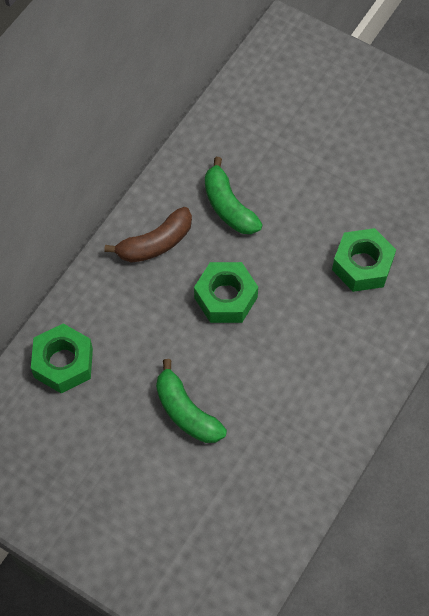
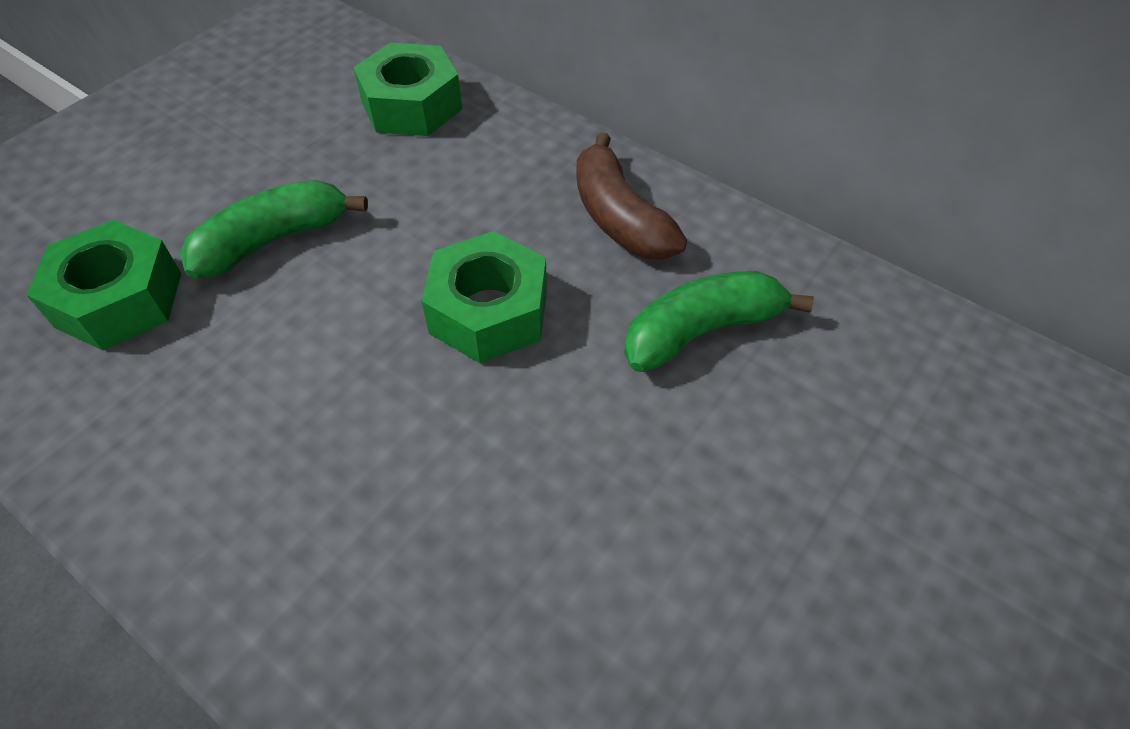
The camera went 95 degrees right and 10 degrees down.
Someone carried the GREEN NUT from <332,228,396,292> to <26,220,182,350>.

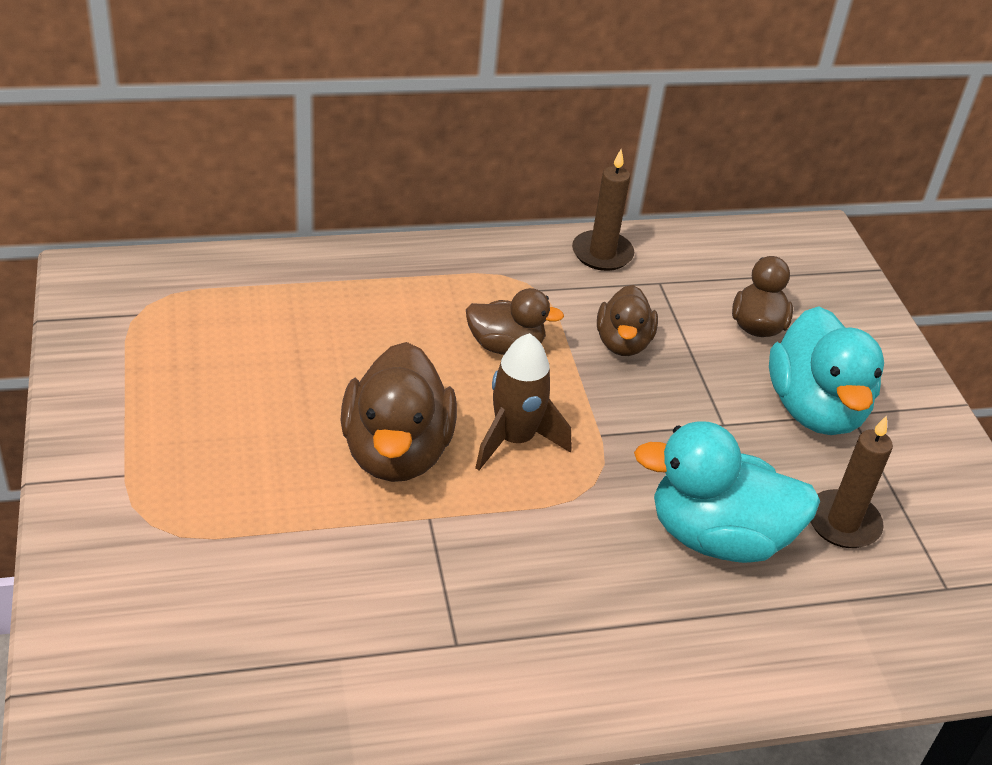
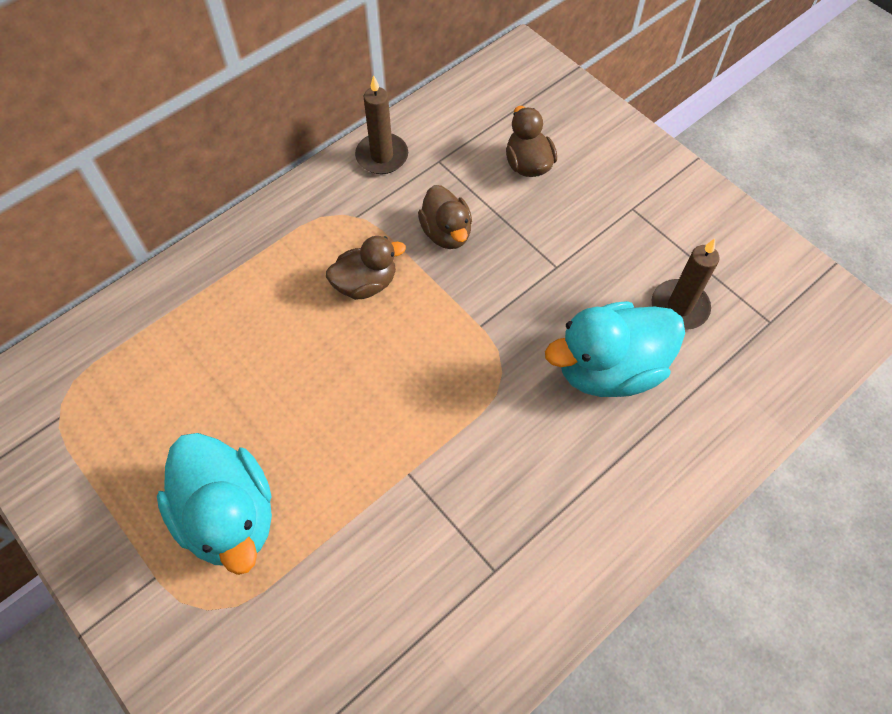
The camera went 25 degrees left and 20 degrees up.
Someone carried the TURQUOISE DUCK from <769,306,884,435> to <157,433,272,575>.
Someone took away the BROWN DUCK at <340,342,457,482>.
Someone took away the BROWN ROCKET at <475,333,571,470>.

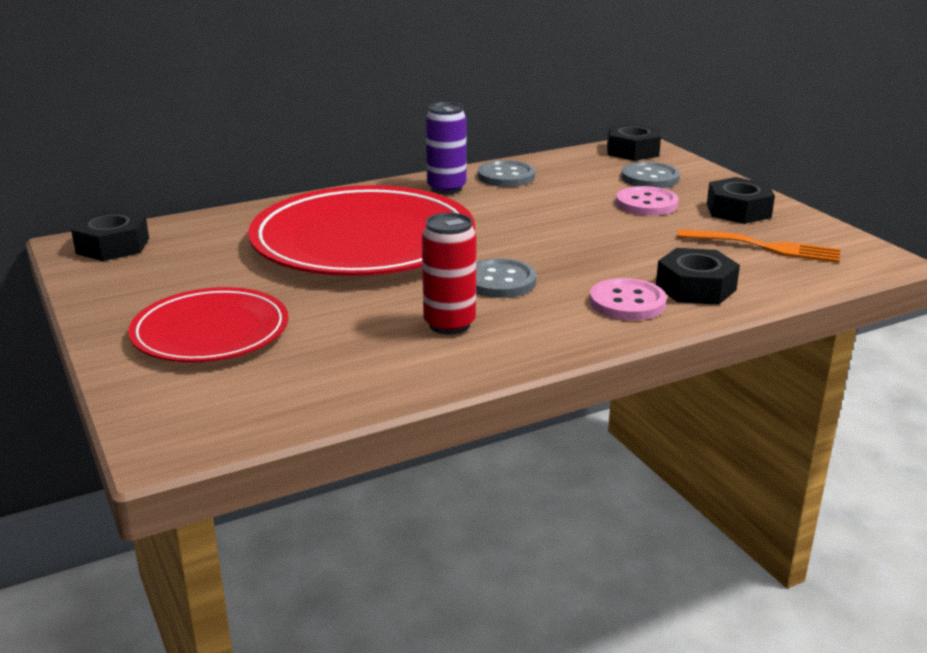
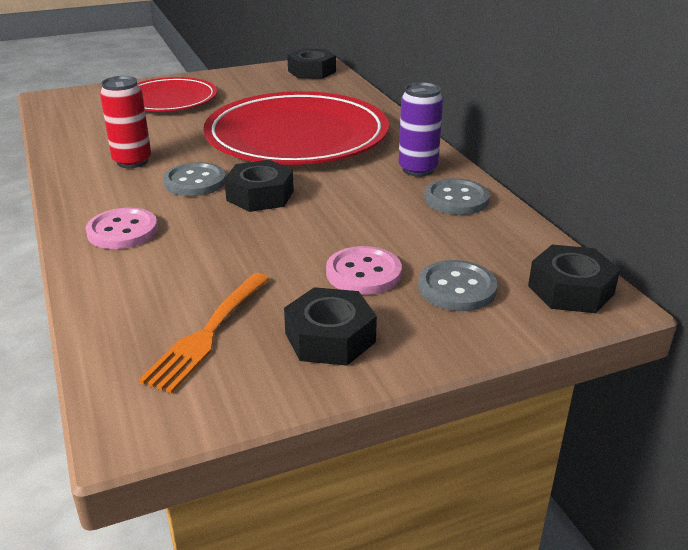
The camera went 95 degrees right and 5 degrees up.
Someone carried the BLACK NUT from <656,248,740,305> to <224,160,294,212>.

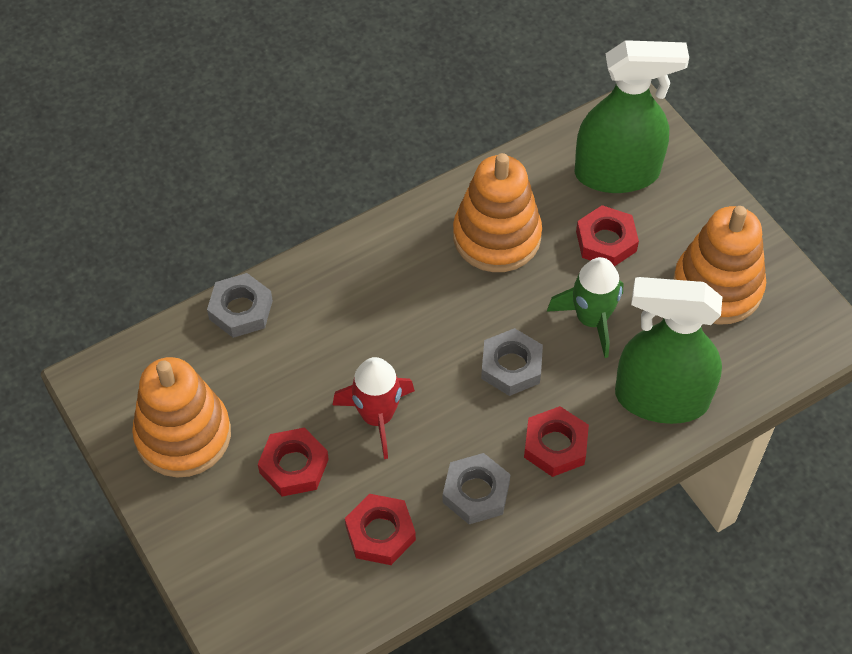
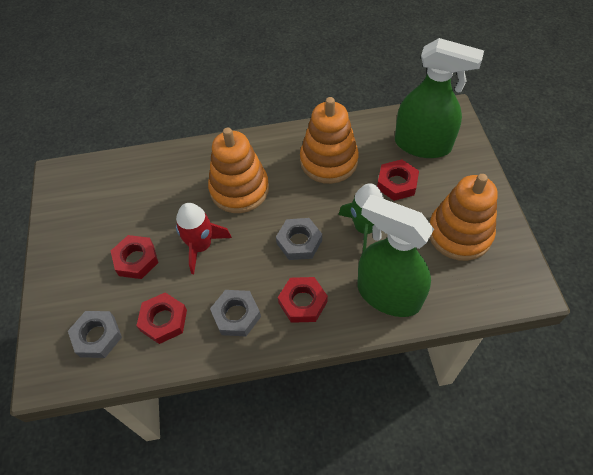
The camera went 25 degrees right and 0 degrees up.
Someone carried the GREY NUT from <207,273,273,338> to <68,311,122,358>.
Someone carried the ORANGE STACKING TOY from <132,357,231,477> to <208,127,269,213>.

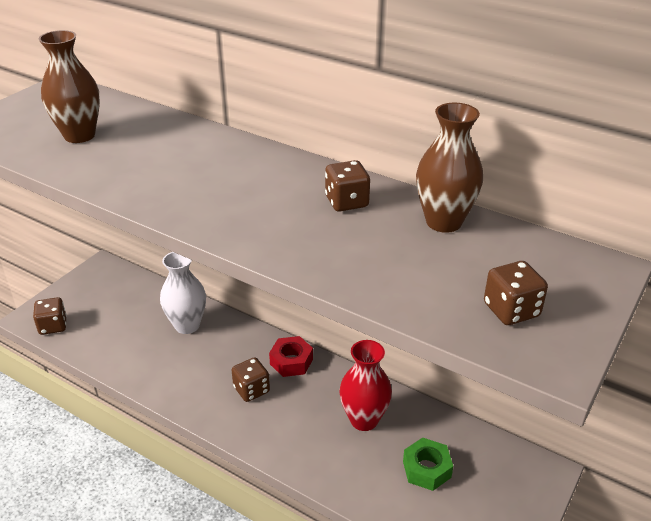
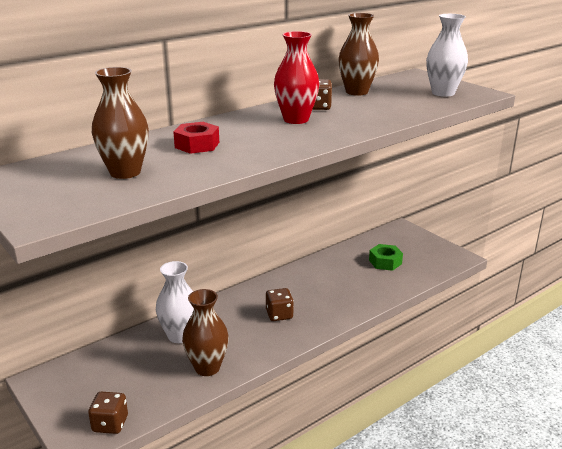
The camera went 70 degrees left and 10 degrees down.
Someone carried the RED NUT from <269,336,313,377> to <173,122,219,154>.
Someone put down the BROWN VASE at <182,289,229,376>.
Someone carried the RED VASE from <339,340,392,431> to <274,31,319,124>.
Someone swapped the BROWN DICE at <484,261,548,325> for the WHITE VASE at <426,14,468,97>.

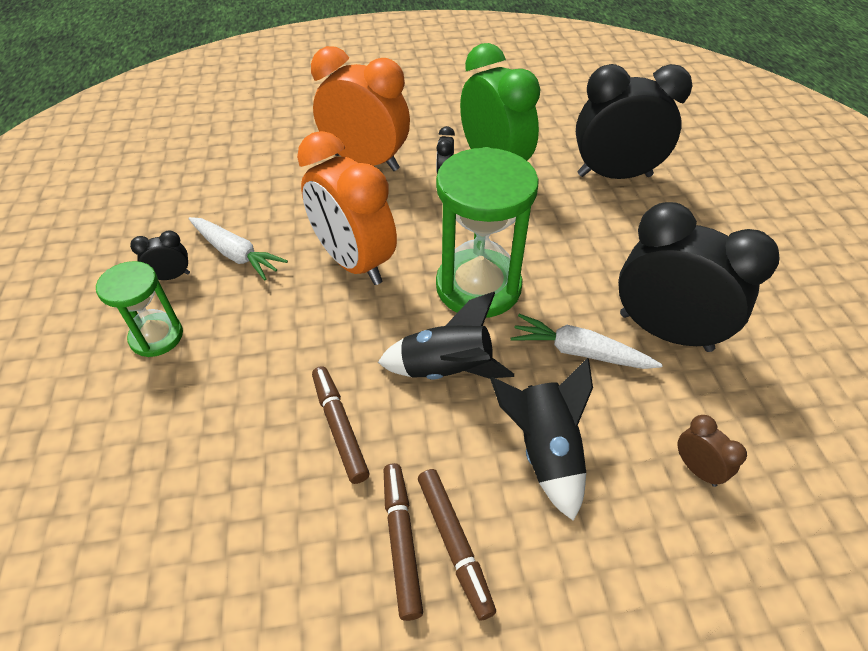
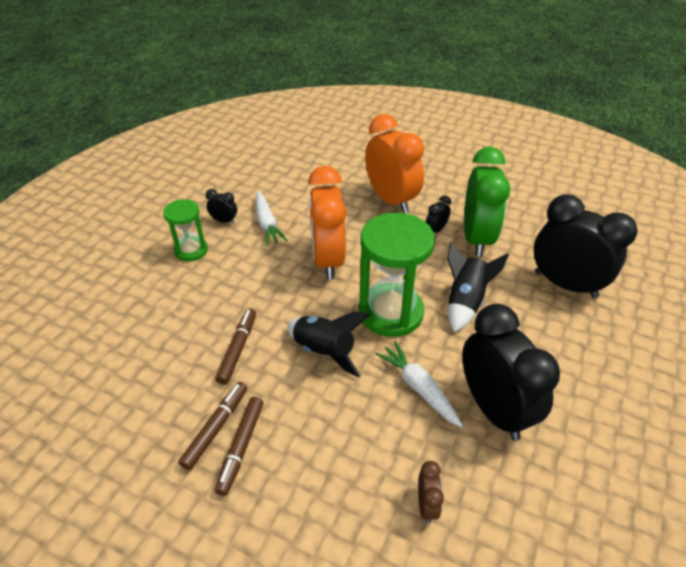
The camera went 35 degrees right and 5 degrees down.
Someone carried the BLACK ROCKET from <490,358,593,521> to <447,242,509,332>.

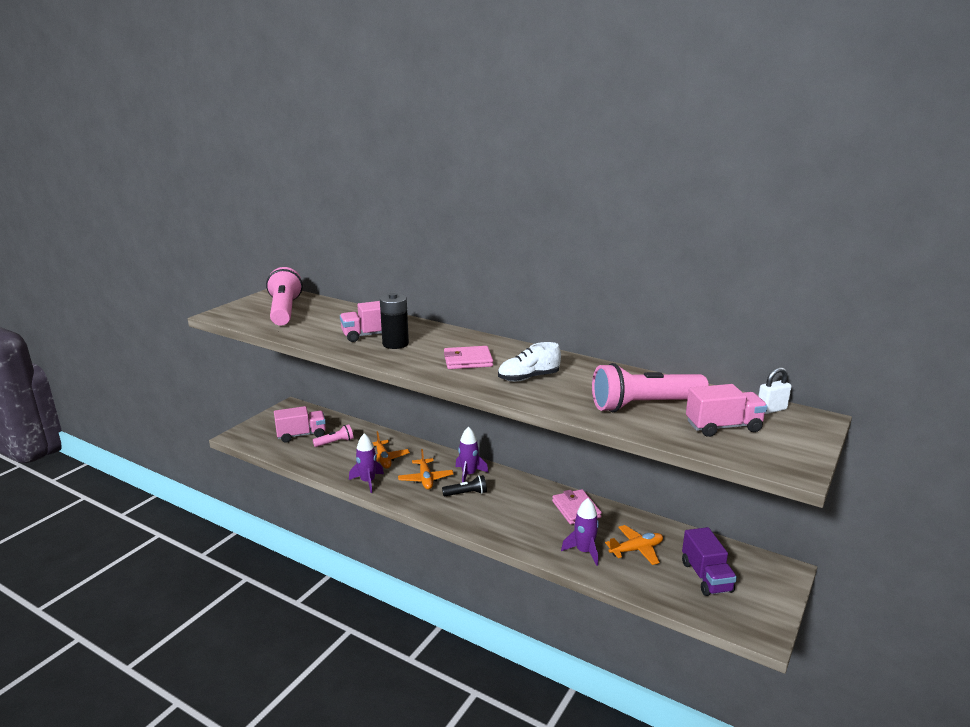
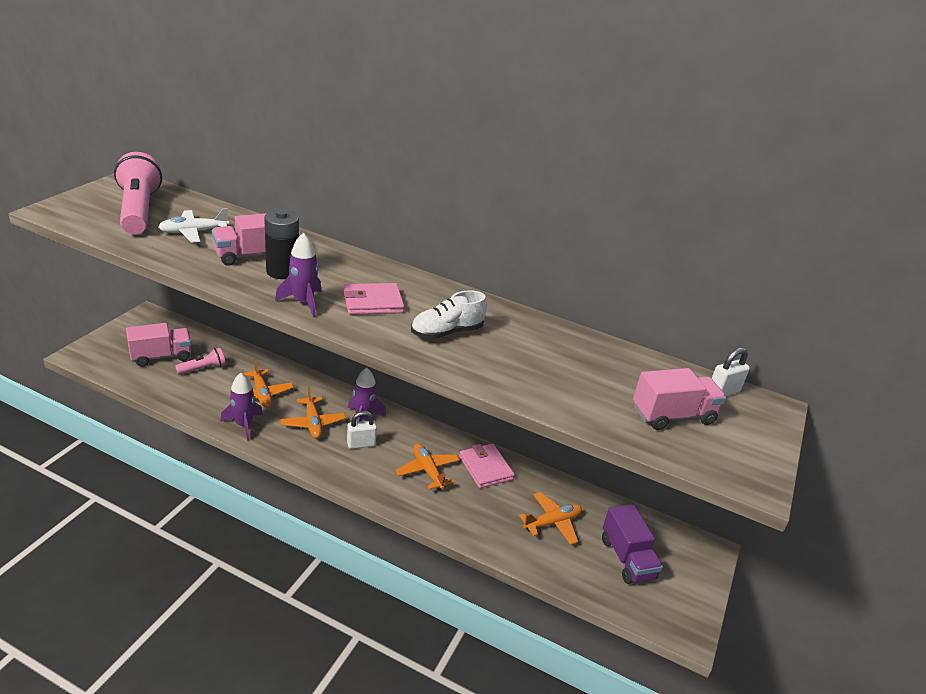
The camera went 10 degrees left and 10 degrees up.
Someone put down the WHITE PLANE at <158,208,229,243>.
Someone carried the PURPLE ROCKET from <561,498,599,566> to <275,233,321,317>.
Someone swapped the BLACK FLASHLIGHT at <442,475,487,496> for the WHITE PADLOCK at <347,411,377,449>.
Someone put down the ORANGE PLANE at <395,443,460,490>.
Someone took away the PINK FLASHLIGHT at <592,363,709,412>.

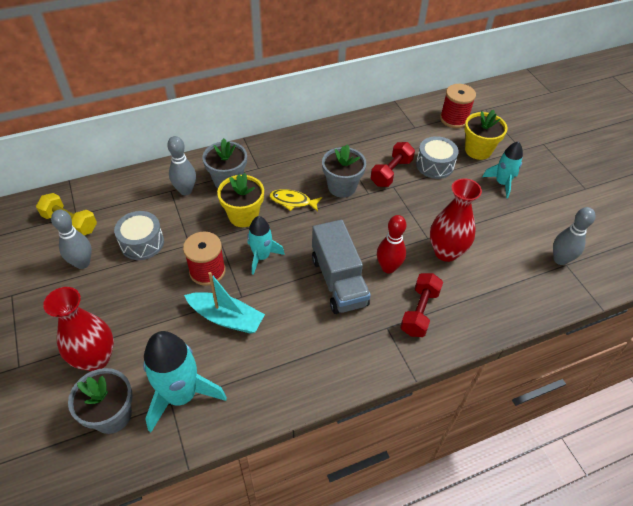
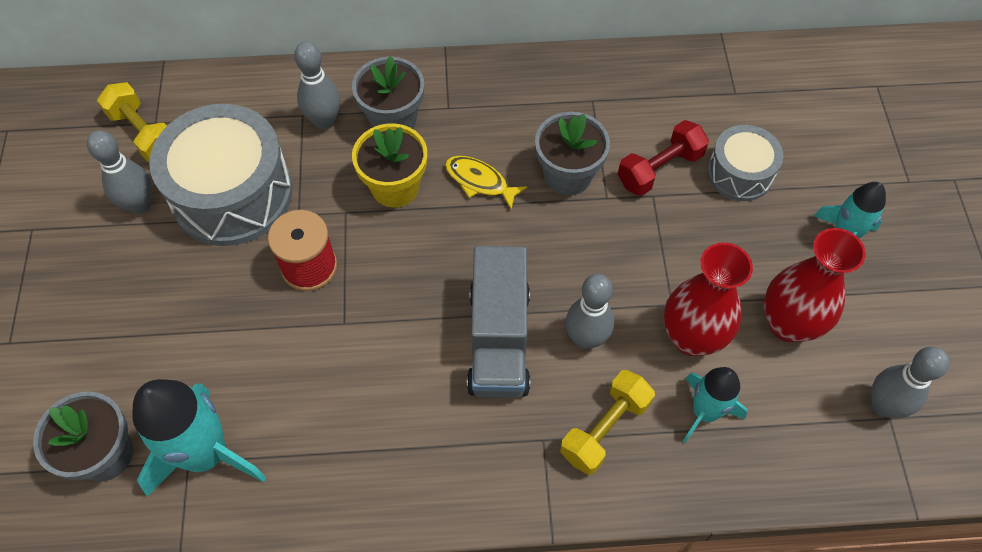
The camera went 20 degrees right and 10 degrees up.
Someone scaled the GREY DRUM at <114,211,164,260> by 1.81.
Someone repainted the RED DUMBBELL at <400,273,443,337>, which became the YELLOW DUMBBELL at <560,370,655,475>.
Someone repainted the RED BOWLING PIN at <377,215,406,274>, which became the GREY BOWLING PIN at <565,274,614,349>.
Someone carried the TURQUOISE ROCKET from <247,216,285,275> to <682,367,747,443>.
Someone carried the RED VASE from <43,287,114,371> to <764,228,866,342>.
Someone took away the TURQUOISE BOAT at <184,272,265,334>.
Someone took away the RED SPOOL at <440,84,476,128>.
Someone took away the YELLOW FLOWER POT at <464,110,508,160>.

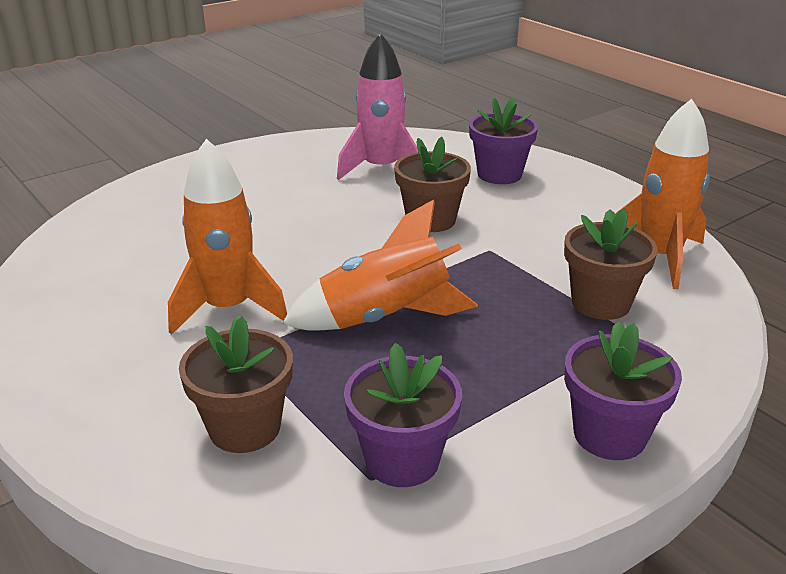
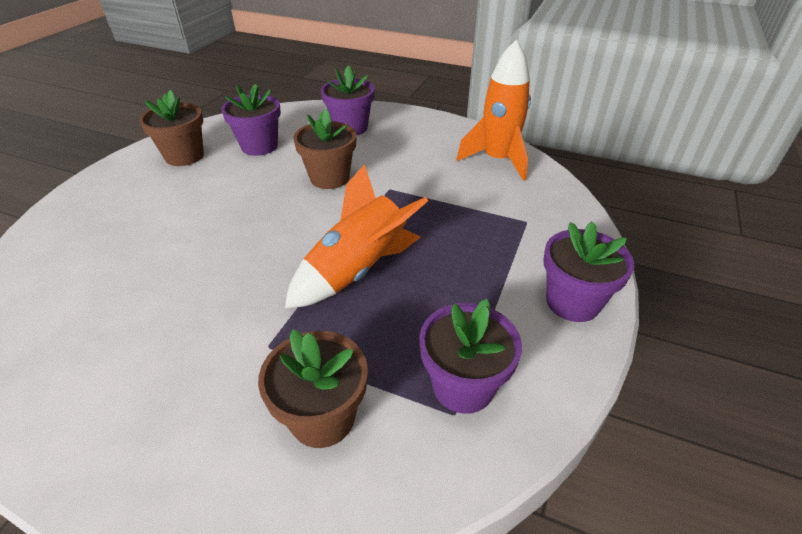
The camera went 30 degrees left and 10 degrees up.
Someone carried the BROWN FLOWER POT from <564,208,658,320> to <139,90,204,166>.
Someone swapped the PINK ROCKET at <337,33,418,180> for the PURPLE FLOWER POT at <221,84,281,156>.
Someone took away the ORANGE ROCKET at <168,139,287,335>.

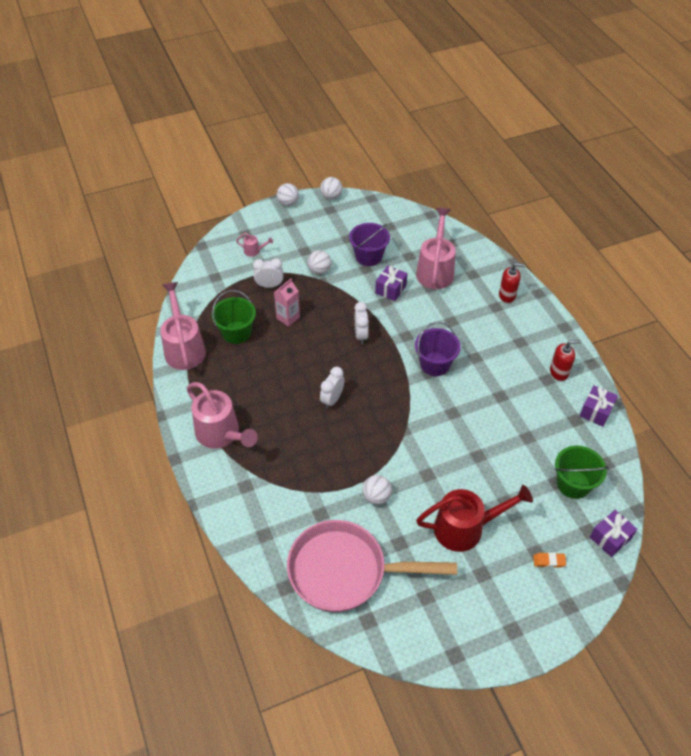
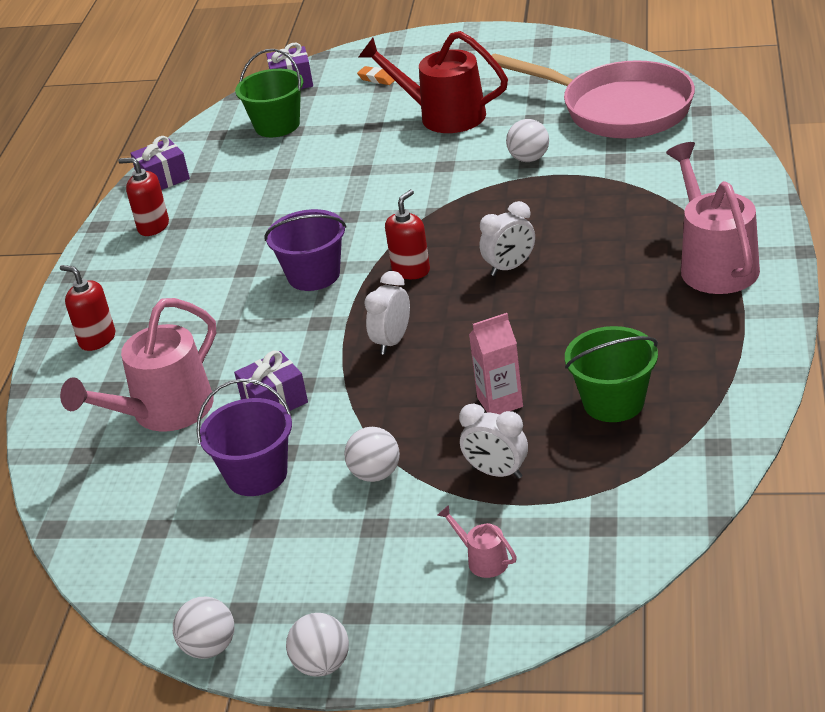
The camera went 145 degrees left and 15 degrees down.
Someone put down the RED SOAP DISPENSER at <385,189,430,279>.
Someone took away the PINK WATERING CAN at <160,282,206,370>.

